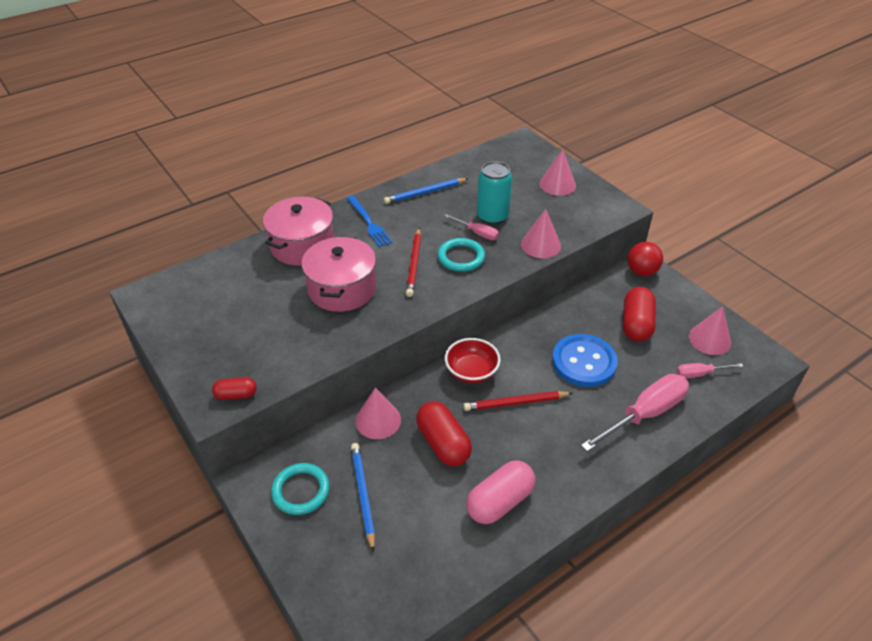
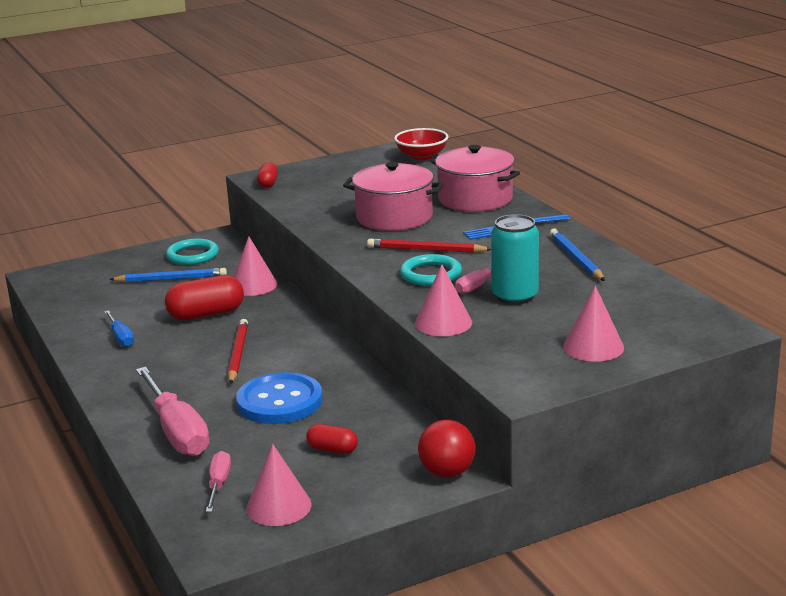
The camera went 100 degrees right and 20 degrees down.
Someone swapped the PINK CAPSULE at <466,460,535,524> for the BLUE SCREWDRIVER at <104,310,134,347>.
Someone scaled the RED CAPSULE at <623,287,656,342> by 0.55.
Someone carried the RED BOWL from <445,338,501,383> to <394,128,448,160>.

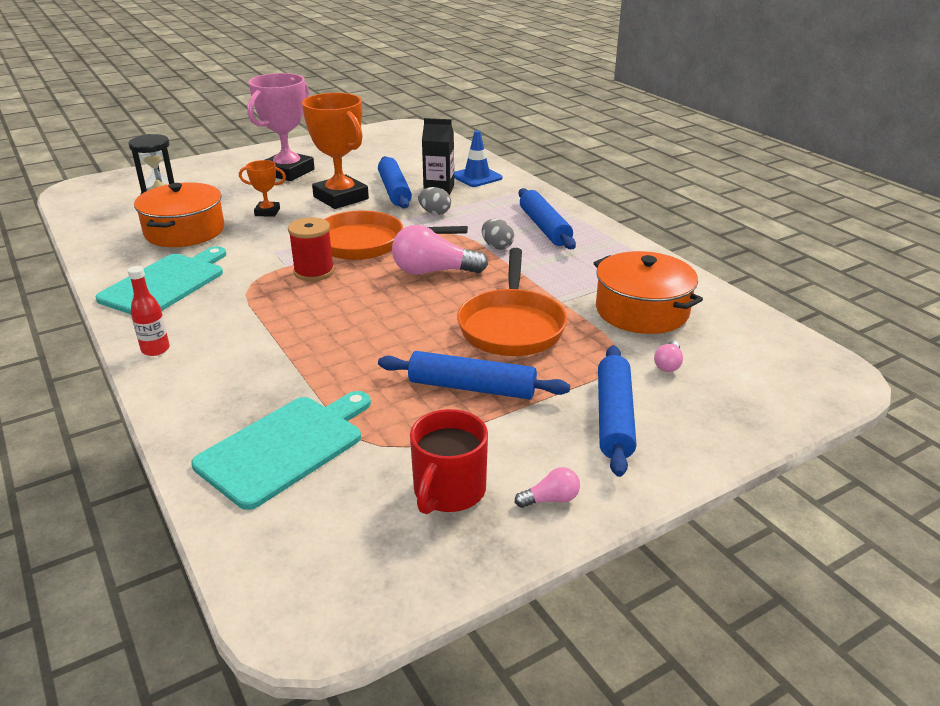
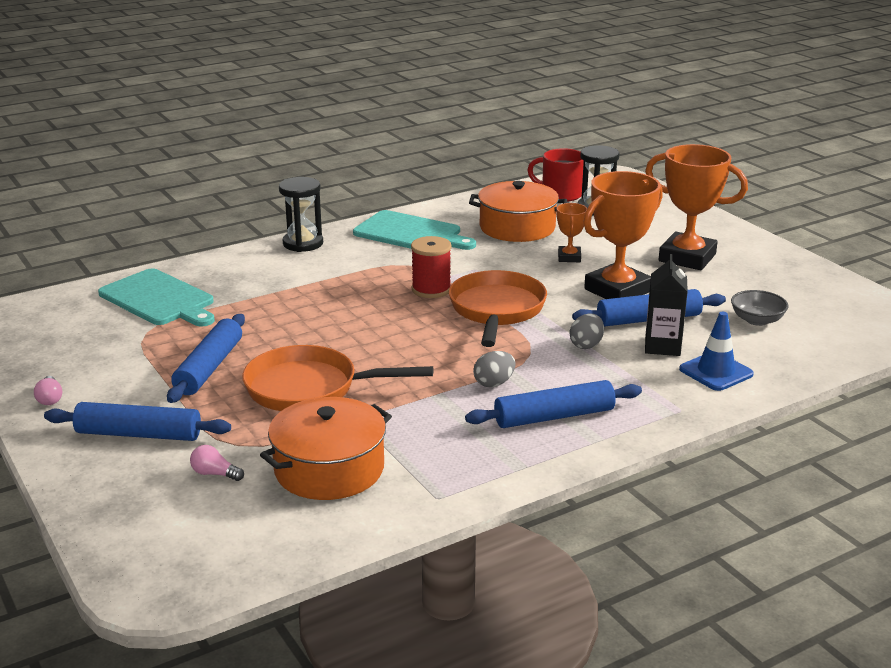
The camera went 90 degrees right and 5 degrees down.
Someone swapped the RED BOTTLE at <128,266,170,356> for the BLACK HOURGLASS at <279,177,323,252>.
Someone carried the RED MUG from <410,409,488,514> to <527,148,584,202>.
Someone repainted the PINK TROPHY at <247,73,315,181>, which became the ORANGE TROPHY at <645,144,748,270>.
Someone put down the GREY BOWL at <731,290,789,326>.
Someone took away the PINK LIGHT BULB at <392,225,488,275>.

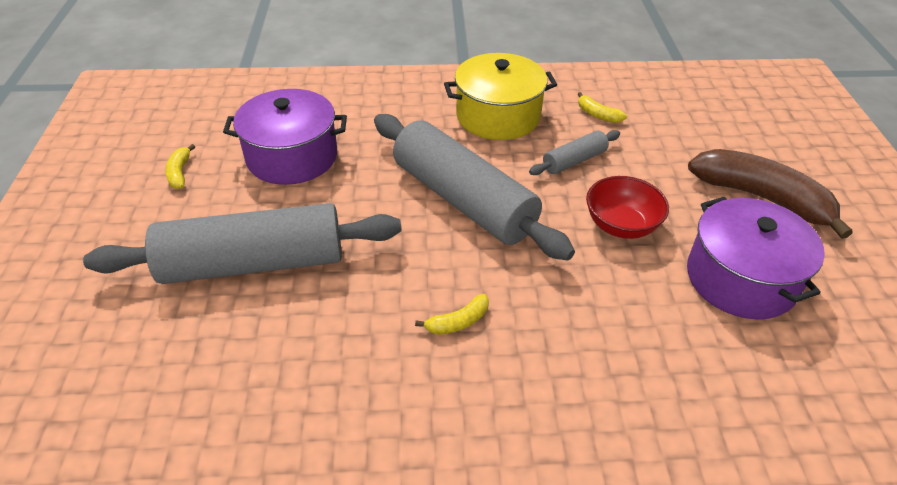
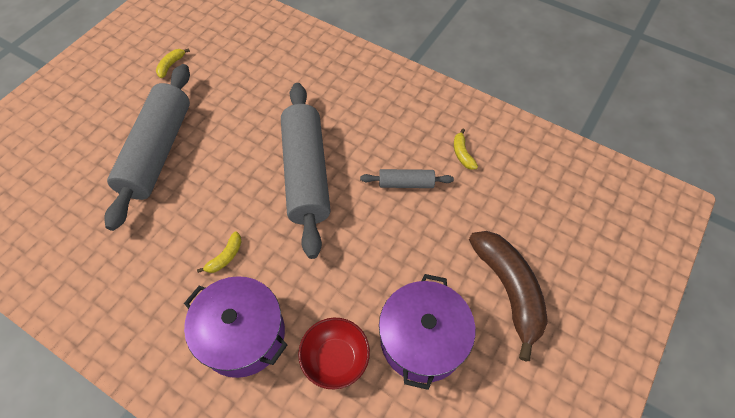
The camera went 35 degrees right and 15 degrees up.
Someone rotated the GREY ROLLING PIN at <83,203,402,284> by 75 degrees clockwise.
Someone carried the PURPLE POT from <223,89,347,185> to <184,276,287,378>.
Someone rotated the YELLOW BANANA at <415,294,489,335> by 60 degrees counterclockwise.
Someone carried the RED BOWL from <586,176,669,239> to <298,318,370,389>.
Someone took away the YELLOW POT at <444,53,557,140>.

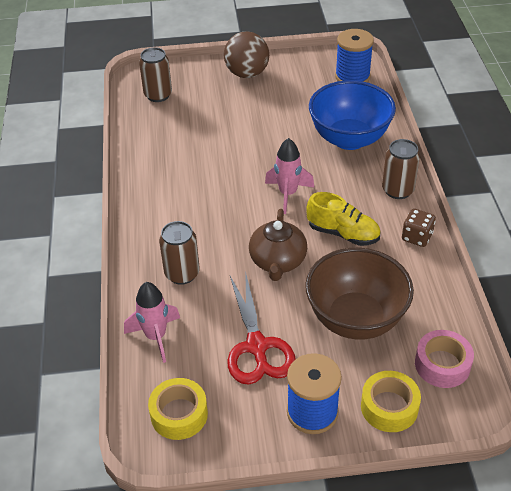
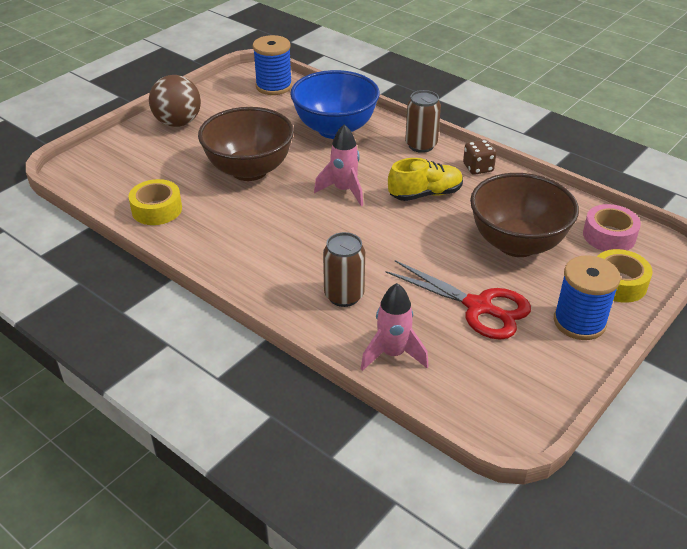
The camera went 45 degrees left and 5 degrees down.
Someone carried the YELLOW TAPE from <148,378,208,440> to <129,179,182,225>.
Someone put down the BROWN BOWL at <198,107,294,181>.
Someone took away the BROWN CAN at <139,47,172,102>.
Someone took away the BROWN TEAPOT at <249,209,307,281>.

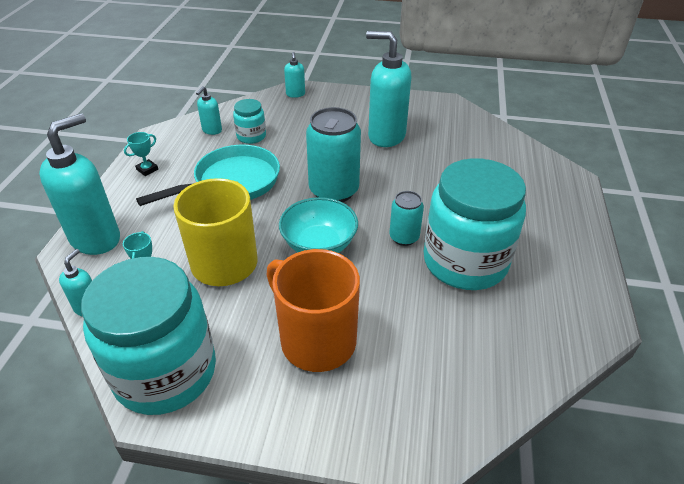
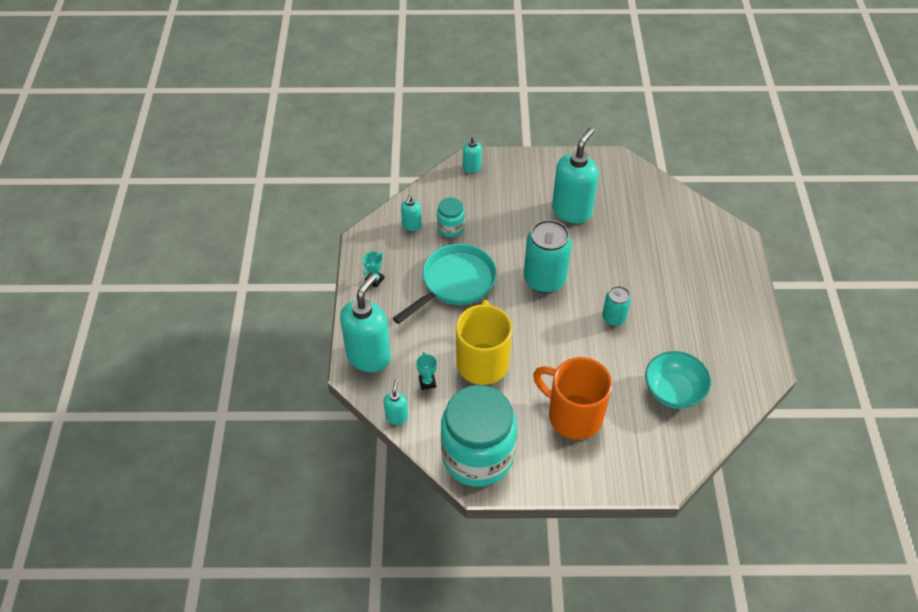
The camera went 10 degrees left and 10 degrees up.
Someone rotated the TURQUOISE SOAP DISPENSER at <366,31,411,147> by 105 degrees clockwise.
Someone carried the TURQUOISE BOWL from <279,197,358,253> to <645,351,711,409>.
Someone took away the TURQUOISE JAR at <424,158,526,290>.

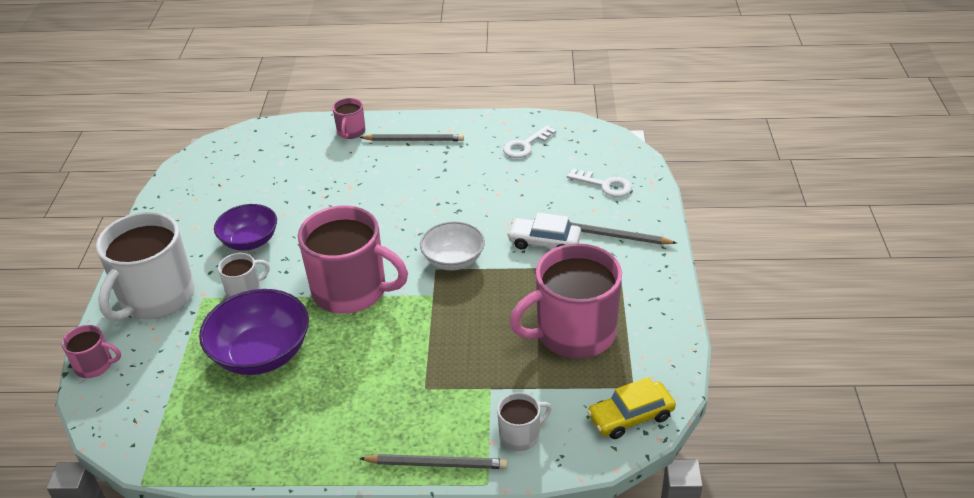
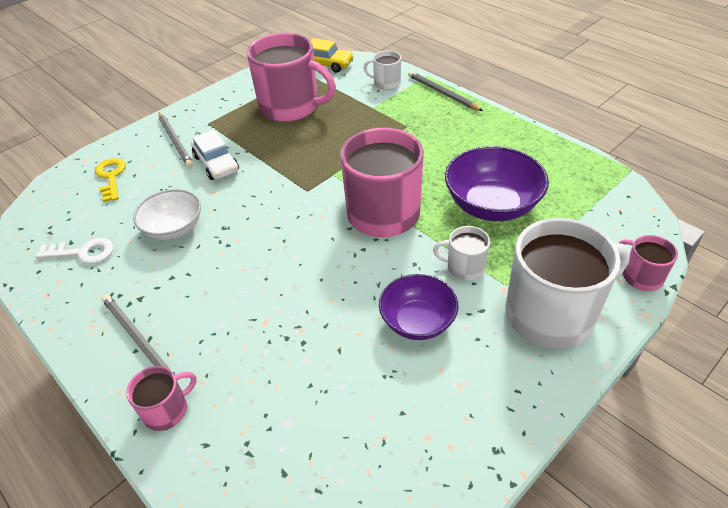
The camera went 135 degrees left and 5 degrees up.
Someone repainted the WHITE KEY at <567,168,632,197>, which became the YELLOW KEY at <95,158,126,202>.
Someone carried the WHITE BOWL from <420,221,485,270> to <133,189,201,240>.

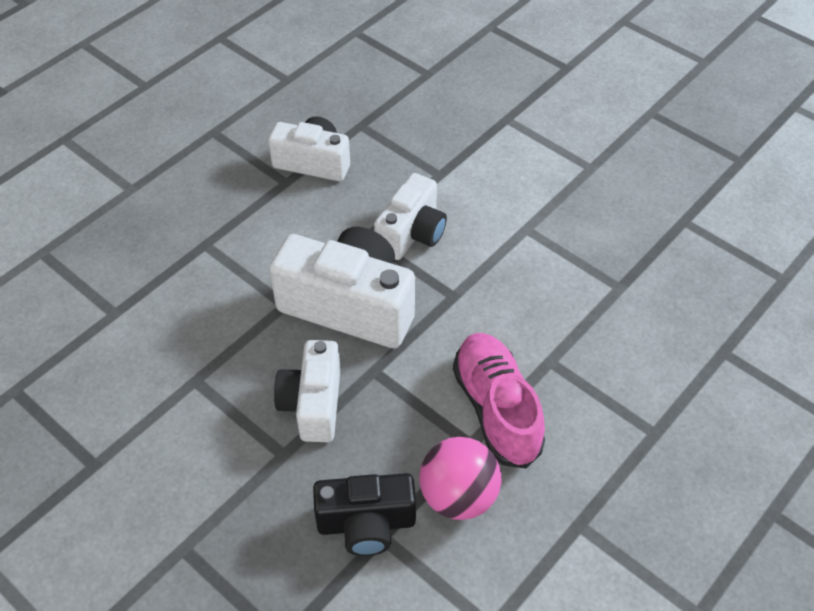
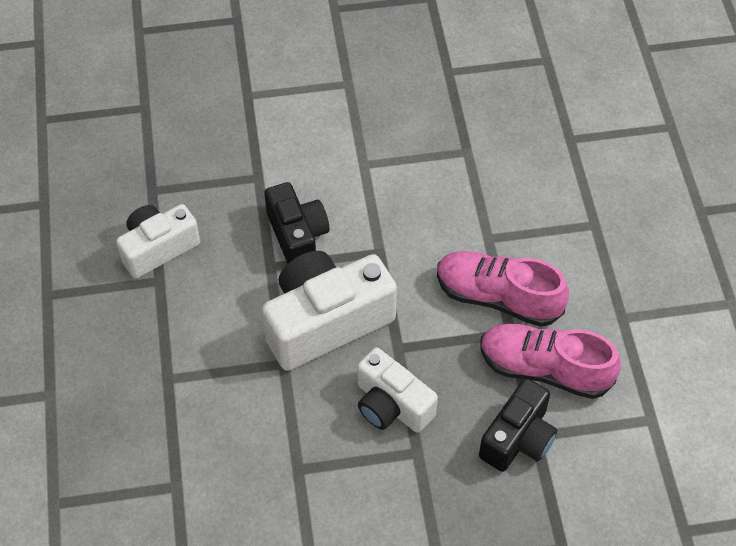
The camera went 50 degrees left and 5 degrees up.
Someone repainted the WHITE CAMERA at <374,173,447,260>, which became the BLACK CAMERA at <264,182,330,263>.
Someone swapped the PINK BALL at <419,437,502,520> for the PINK SHOE at <480,324,621,399>.

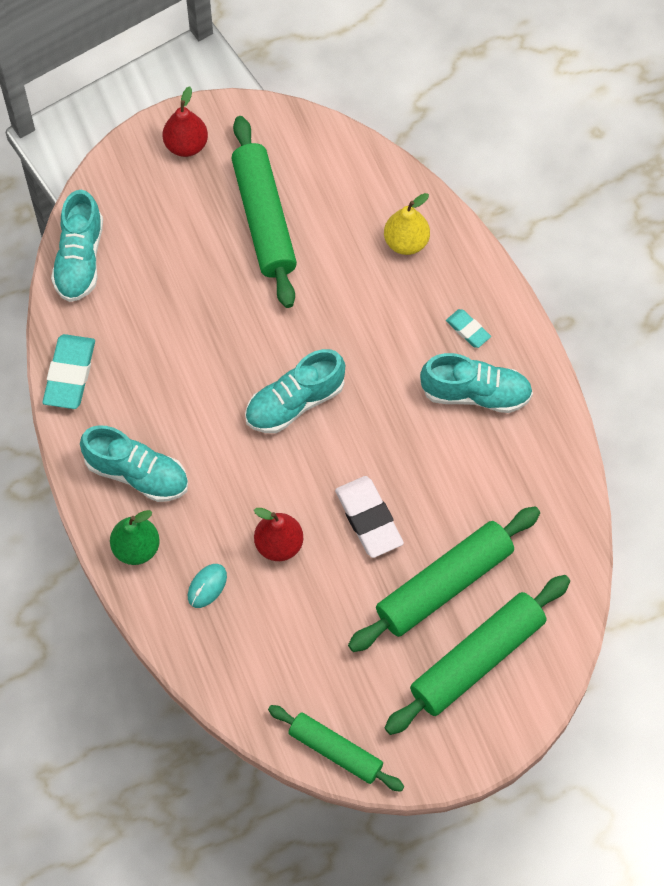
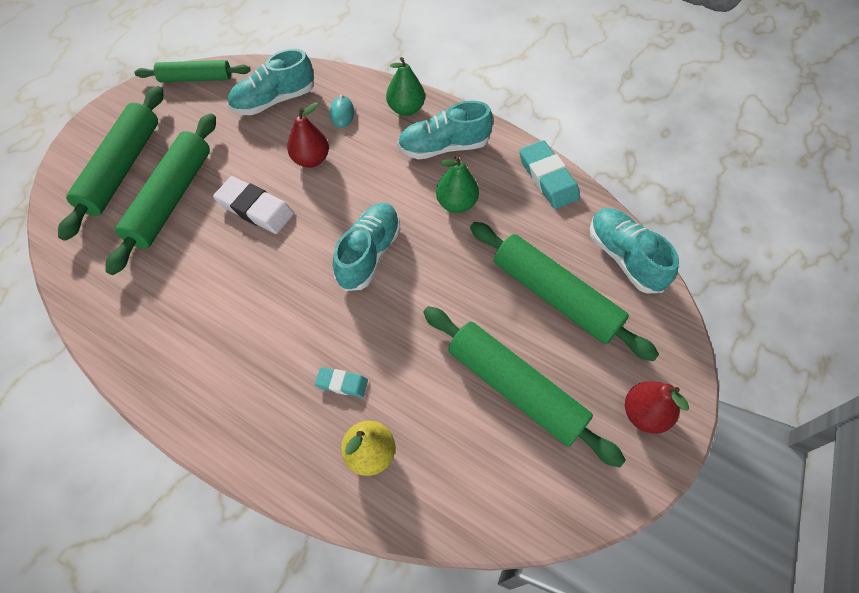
The camera went 145 degrees right and 5 degrees down.
Someone carried the TURQUOISE SHOE from <420,353,533,413> to <228,49,314,115>.
Someone carried the TURQUOISE ERASER from <446,309,491,348> to <315,367,368,398>.
Someone put down the GREEN PEAR at <436,156,479,213>.
Someone put down the GREEN ROLLING PIN at <470,222,659,361>.

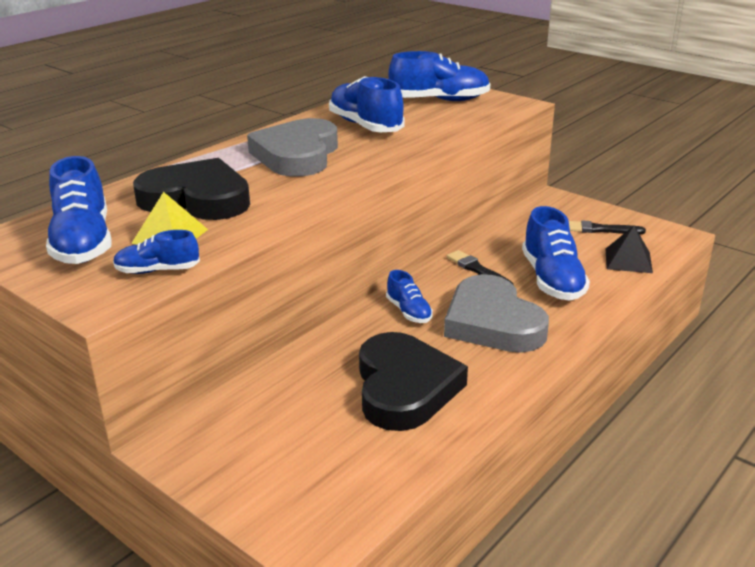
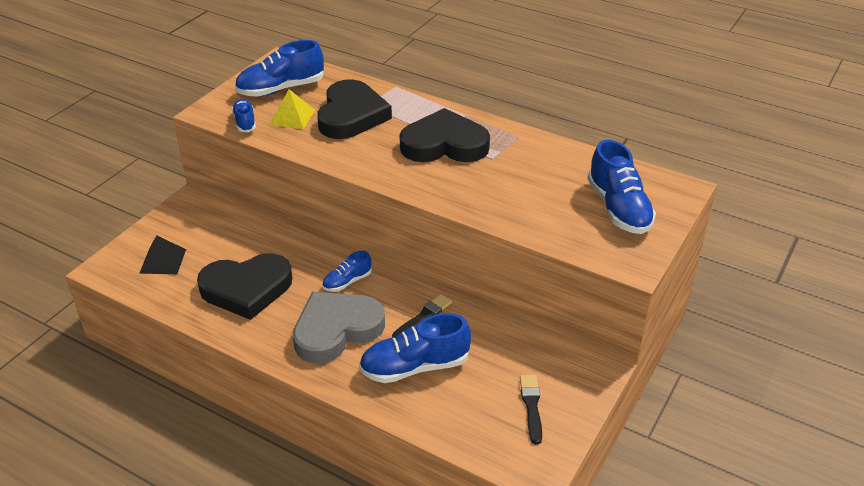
The camera went 80 degrees right and 10 degrees up.
Someone carried the BLACK PYRAMID from <606,226,653,273> to <139,235,186,274>.
Someone repainted the GREY HEART at <247,118,338,177>, which became the BLACK HEART at <400,108,490,162>.
Someone took away the BLUE SHOE at <329,76,405,132>.

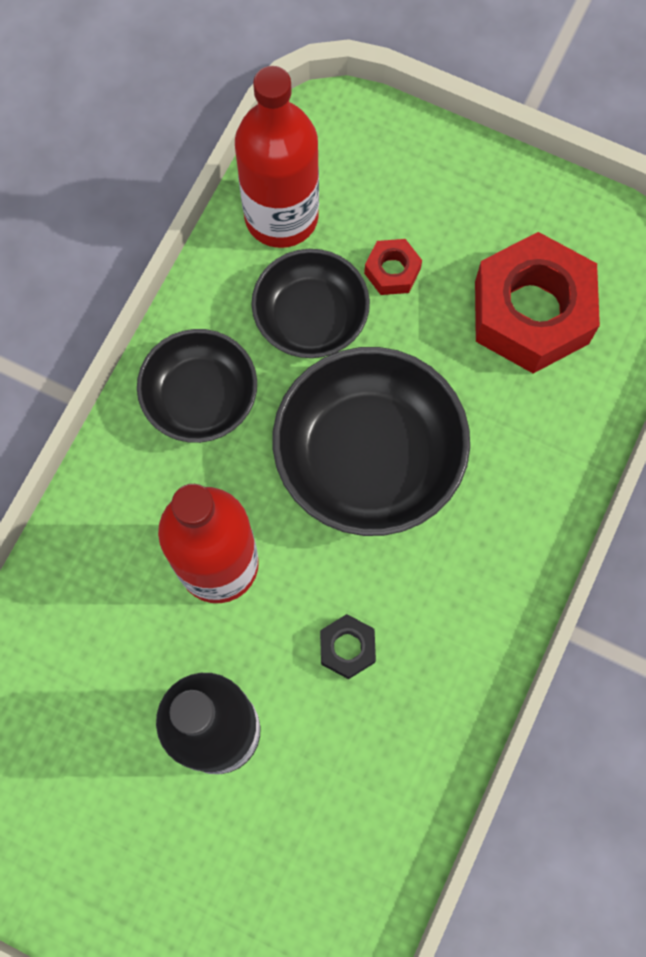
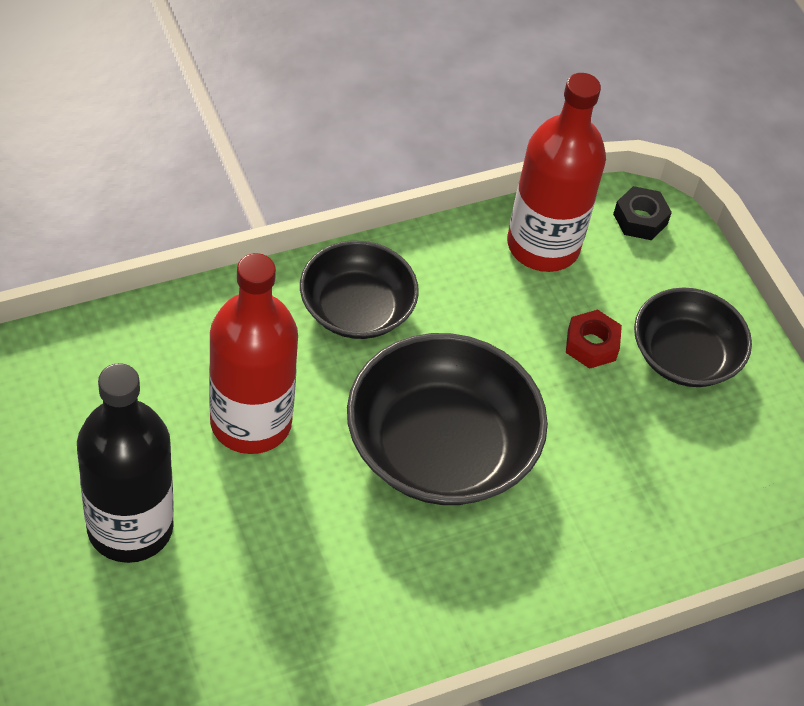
The camera went 35 degrees right and 20 degrees down.
Someone carried the BLACK NUT from <320,614,376,679> to <613,186,672,240>.
Someone carried the BLACK BOWL from <251,249,370,358> to <634,288,752,387>.
Someone took away the RED NUT at <475,232,600,373>.

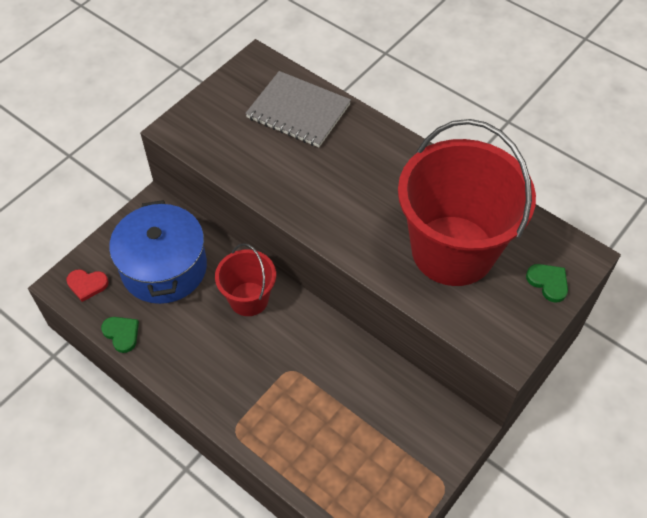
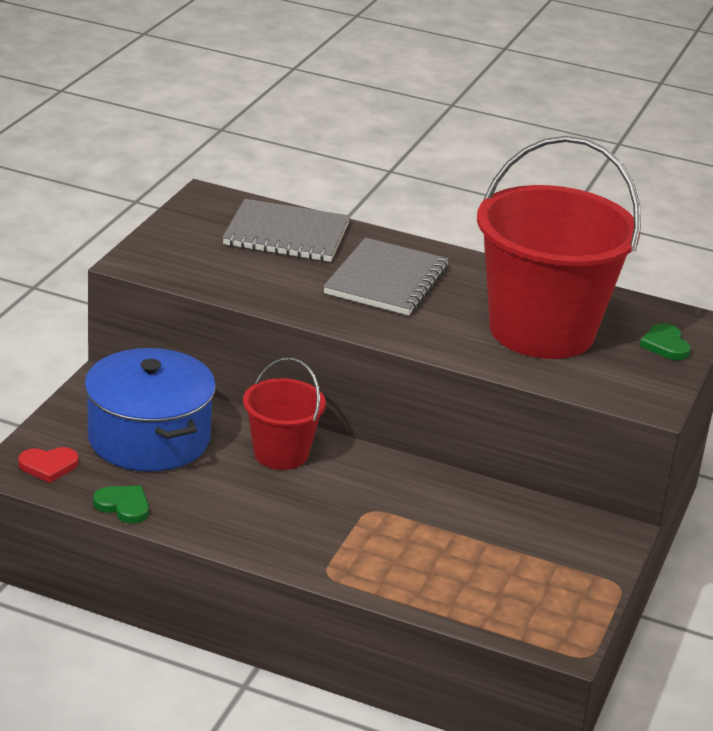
The camera went 20 degrees left and 25 degrees down.
Someone put down the GREY NOTEBOOK at <323,238,448,315>.
Someone rotated the GREEN HEART at <526,264,568,303> by 135 degrees counterclockwise.

